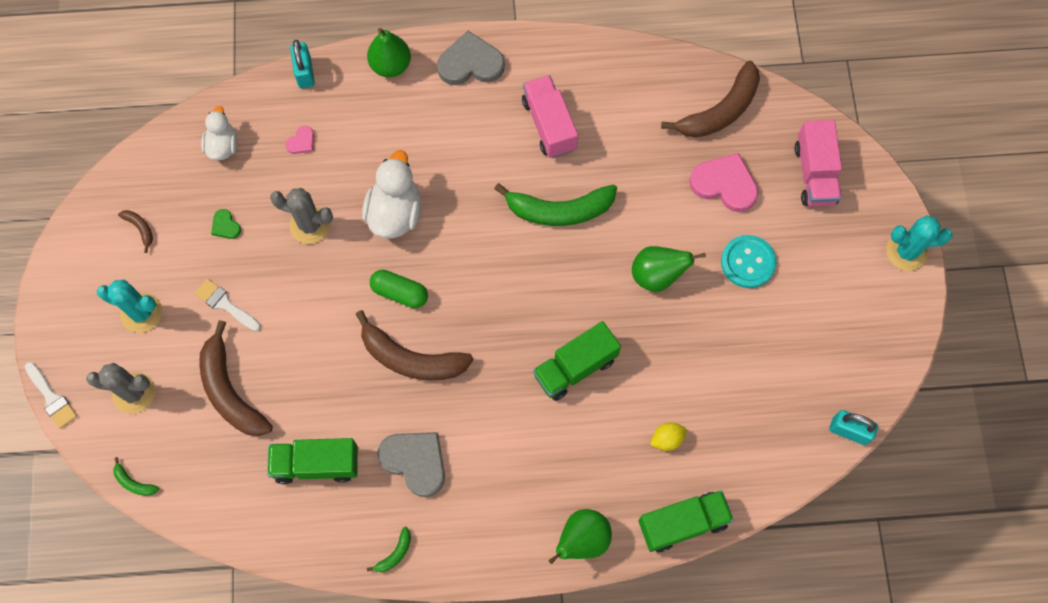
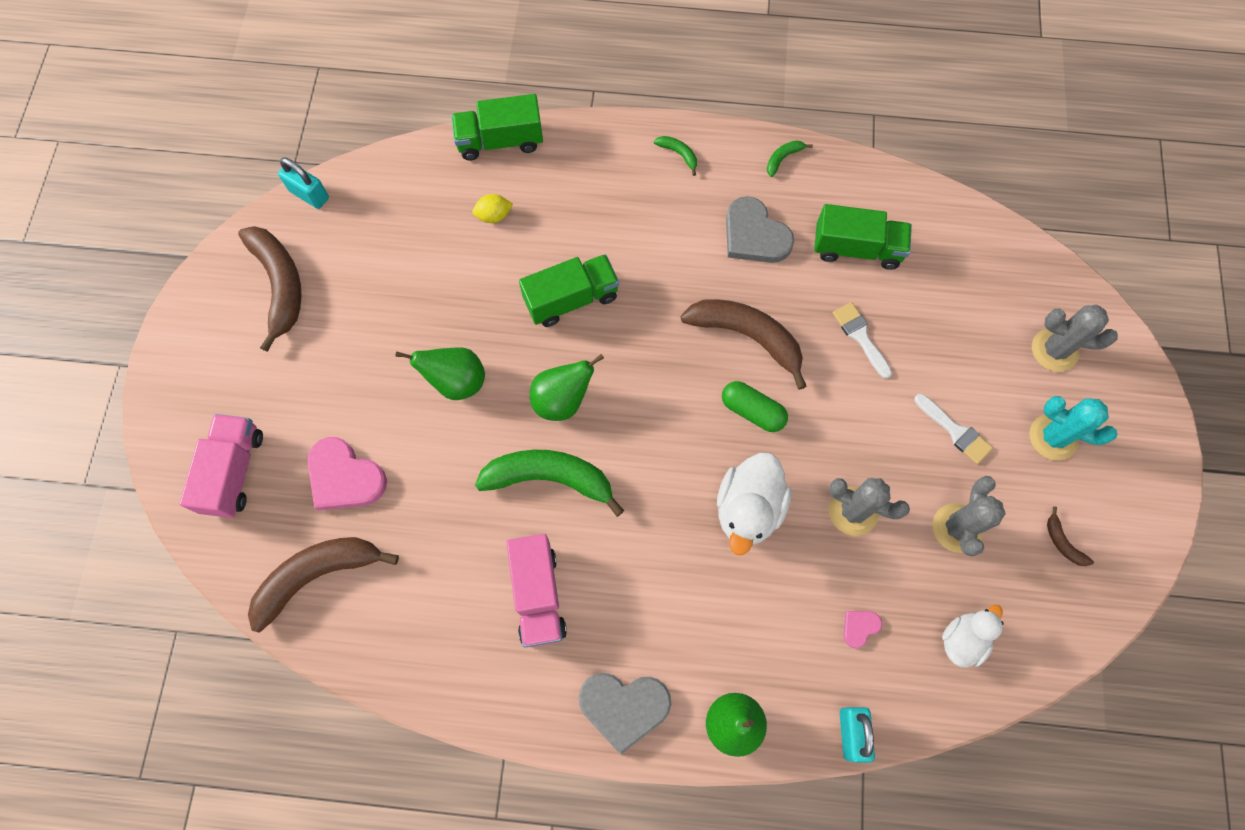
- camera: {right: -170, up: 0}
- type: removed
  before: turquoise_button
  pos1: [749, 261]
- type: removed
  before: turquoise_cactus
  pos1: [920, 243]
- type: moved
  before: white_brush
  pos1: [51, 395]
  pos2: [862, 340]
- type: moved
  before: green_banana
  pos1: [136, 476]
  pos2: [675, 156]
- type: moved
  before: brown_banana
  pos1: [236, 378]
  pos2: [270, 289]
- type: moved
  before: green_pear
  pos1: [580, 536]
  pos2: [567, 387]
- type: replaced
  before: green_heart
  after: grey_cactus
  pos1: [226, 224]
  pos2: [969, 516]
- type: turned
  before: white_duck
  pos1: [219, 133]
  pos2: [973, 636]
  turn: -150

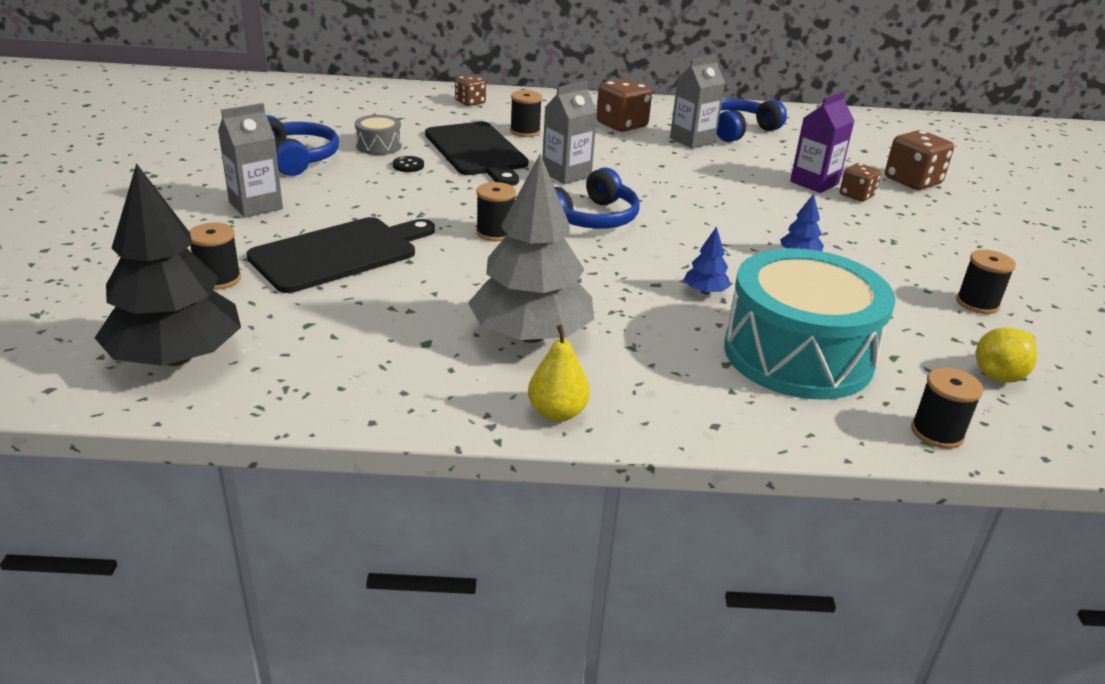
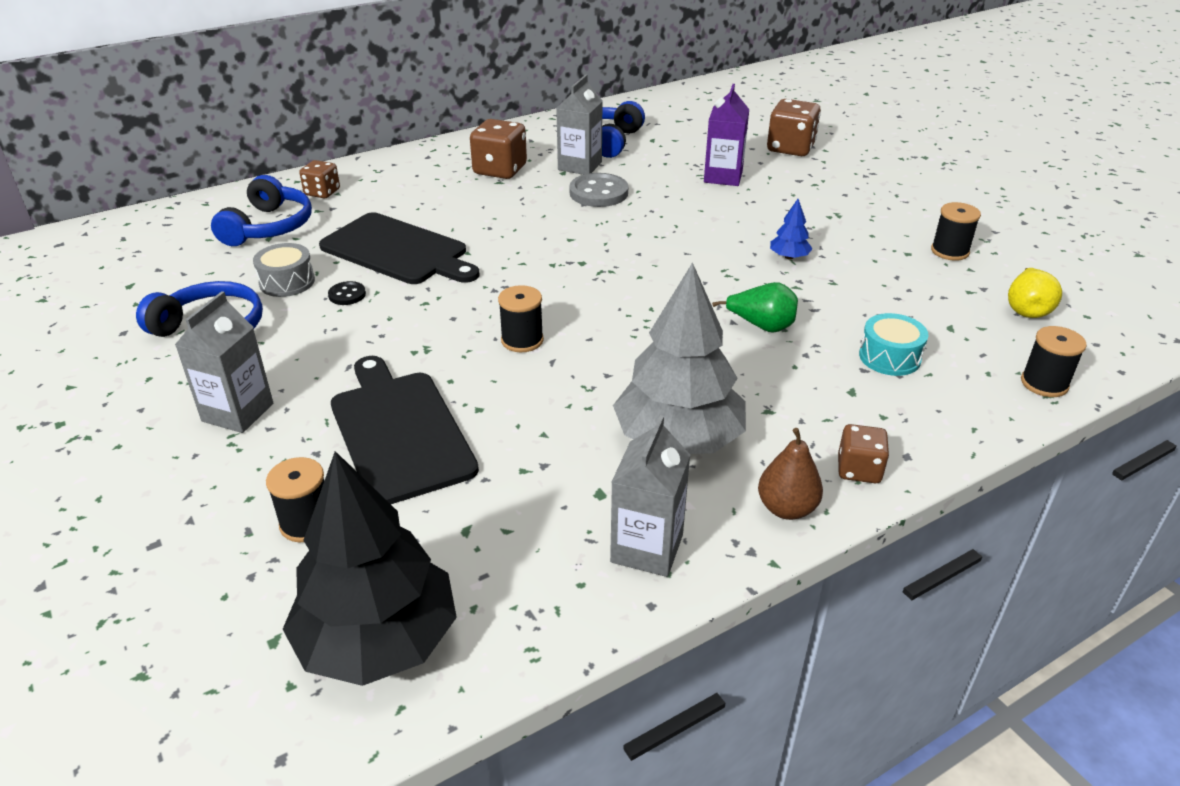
- camera: {right: -30, up: 5}
- type: removed
  before: black_spool
  pos1: [526, 113]
- type: added
  after: grey_button
  pos2: [598, 190]
- type: moved
  before: grey_carton
  pos1: [569, 132]
  pos2: [650, 496]
- type: moved
  before: blue_headphones
  pos1: [597, 198]
  pos2: [261, 210]
- type: moved
  before: brown_dice
  pos1: [860, 182]
  pos2: [863, 453]
- type: replaced
  before: blue_tree
  after: green_pear
  pos1: [707, 260]
  pos2: [755, 307]
- type: recoloured
  before: yellow_pear
  after: brown_pear
  pos1: [559, 373]
  pos2: [790, 474]
- type: turned
  before: black_cutting_board
  pos1: [340, 255]
  pos2: [405, 430]
  turn: -45
- type: resized
  before: turquoise_drum
  pos1: [810, 324]
  pos2: [893, 344]
  scale: 0.43

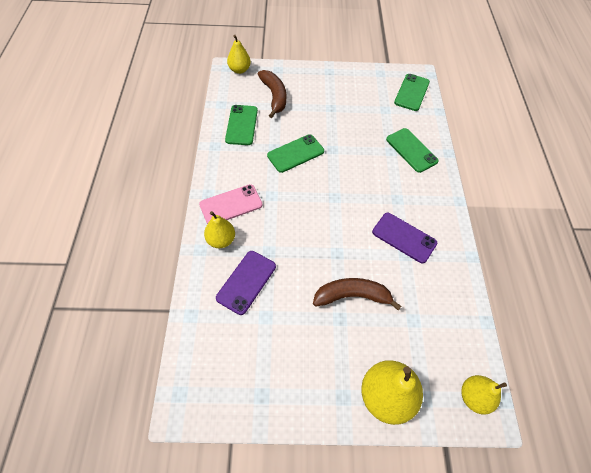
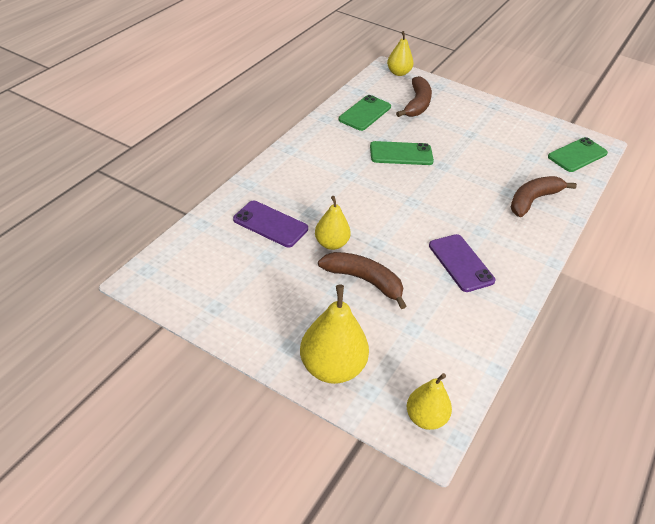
- camera: {right: 30, up: -15}
- type: removed
  before: pink_phone
  pos1: [231, 204]
- type: moved
  before: yellow_pear
  pos1: [219, 229]
  pos2: [333, 223]
- type: replaced
  before: green_phone
  after: brown_banana
  pos1: [412, 150]
  pos2: [544, 196]
- type: turned
  before: purple_phone
  pos1: [246, 283]
  pos2: [270, 224]
  turn: 60

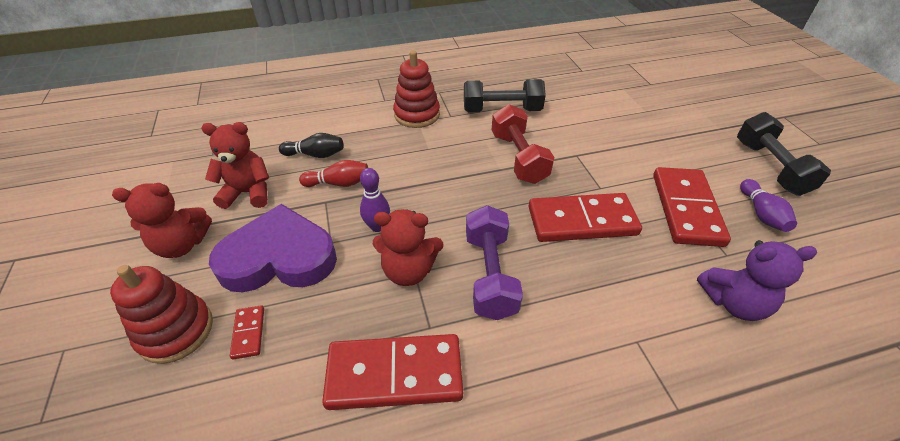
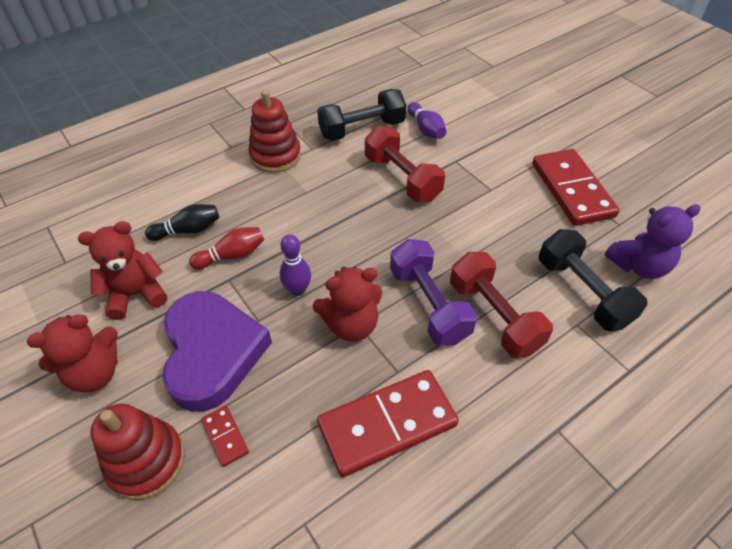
- camera: {right: -20, up: 5}
- type: removed
  before: red_domino
  pos1: [585, 217]
- type: added
  after: red_dumbbell
  pos2: [501, 305]
- type: moved
  before: black_dumbbell
  pos1: [784, 154]
  pos2: [593, 280]
- type: moved
  before: purple_bowling_pin
  pos1: [768, 205]
  pos2: [427, 120]
- type: turned
  before: purple_heart
  pos1: [273, 248]
  pos2: [217, 351]
  turn: 105

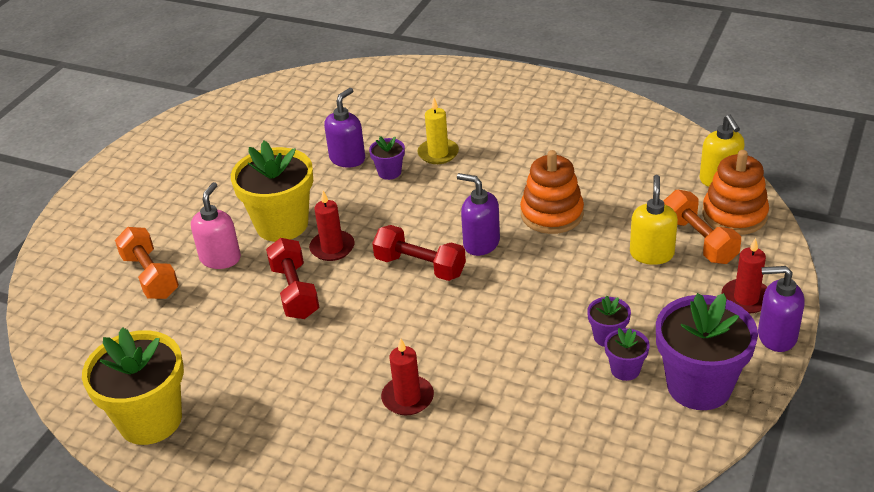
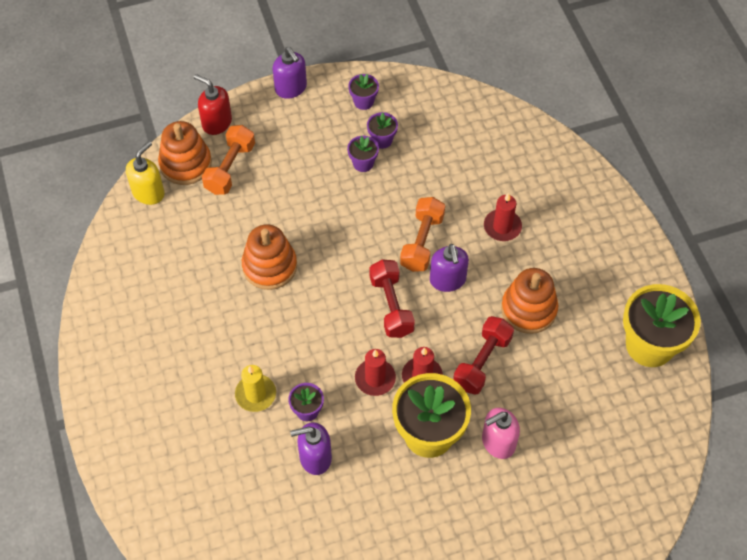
- camera: {right: -135, up: 20}
- type: removed
  before: yellow_soap_dispenser
  pos1: [654, 220]
- type: added
  after: red_soap_dispenser
  pos2: [213, 104]
- type: added
  after: orange_stacking_toy
  pos2: [529, 301]
- type: moved
  before: orange_dumbbell
  pos1: [147, 263]
  pos2: [422, 234]
- type: moved
  before: purple_soap_dispenser
  pos1: [478, 214]
  pos2: [449, 268]
- type: moved
  before: red_candle
  pos1: [744, 275]
  pos2: [375, 372]
- type: resized
  before: purple_flower_pot
  pos1: [707, 351]
  pos2: [363, 92]
  scale: 0.47

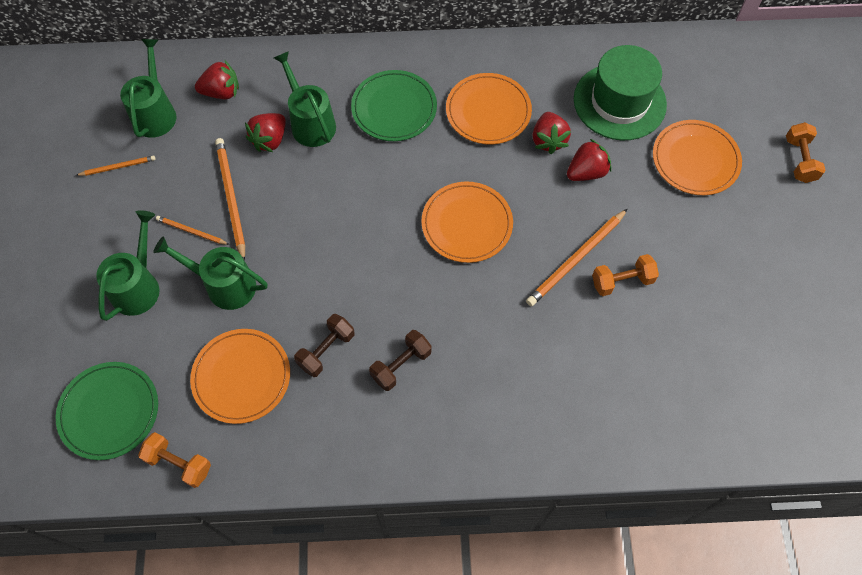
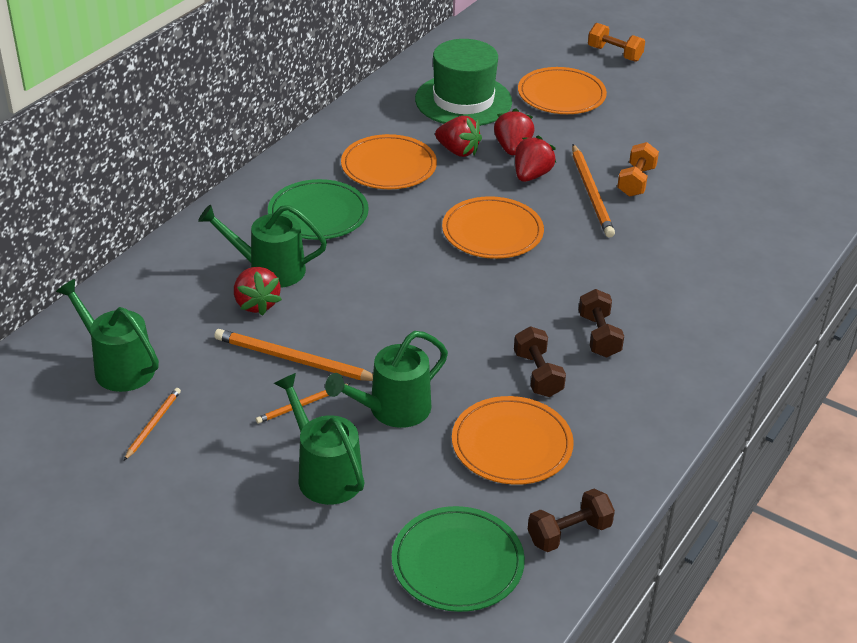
- camera: {right: -55, up: -25}
- type: moved
  before: red_strawberry
  pos1: [217, 80]
  pos2: [535, 158]
- type: recoloured
  before: orange_dumbbell
  after: brown_dumbbell
  pos1: [174, 460]
  pos2: [571, 520]

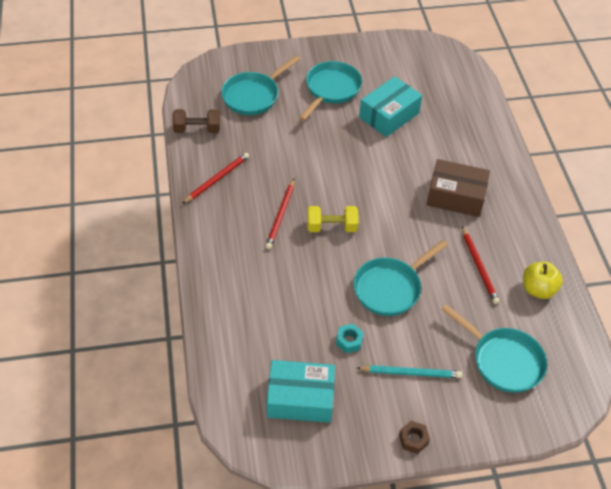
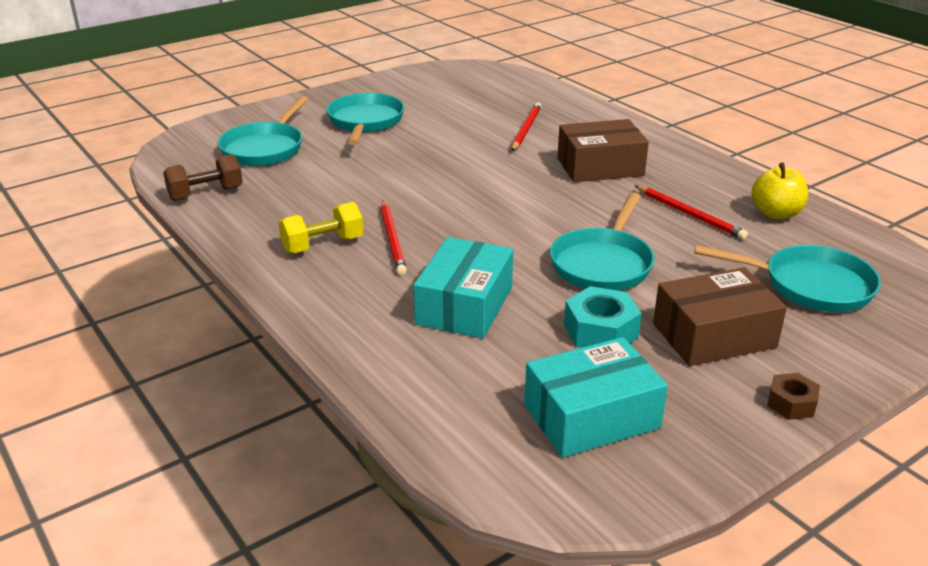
- camera: {right: -25, up: -20}
- type: moved
  before: red_pencil
  pos1: [215, 178]
  pos2: [526, 127]
- type: moved
  before: yellow_dumbbell
  pos1: [332, 219]
  pos2: [321, 228]
- type: moved
  before: turquoise_box
  pos1: [390, 106]
  pos2: [463, 287]
- type: replaced
  before: turquoise_pencil
  after: brown_box
  pos1: [409, 371]
  pos2: [720, 316]
- type: resized
  before: turquoise_nut
  pos1: [350, 338]
  pos2: [603, 317]
  scale: 1.63

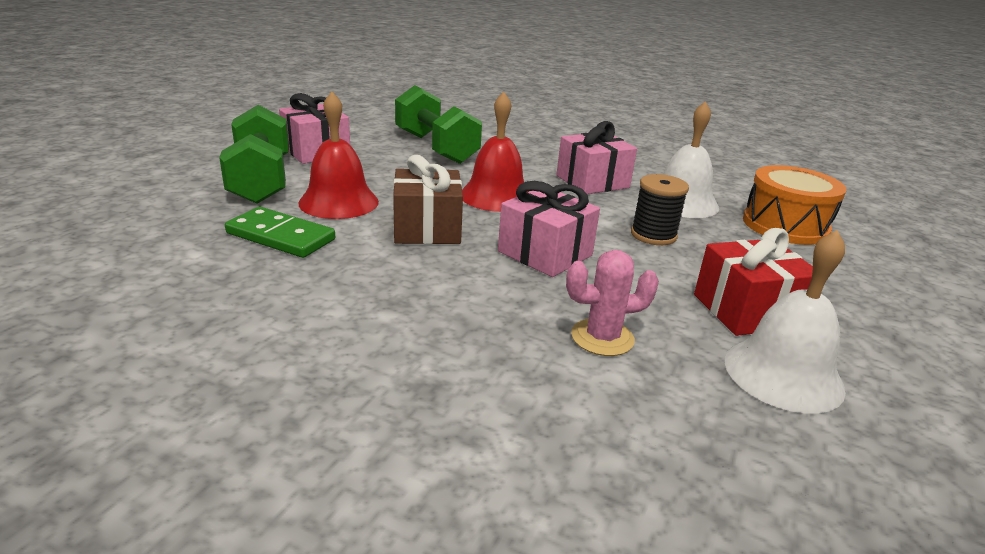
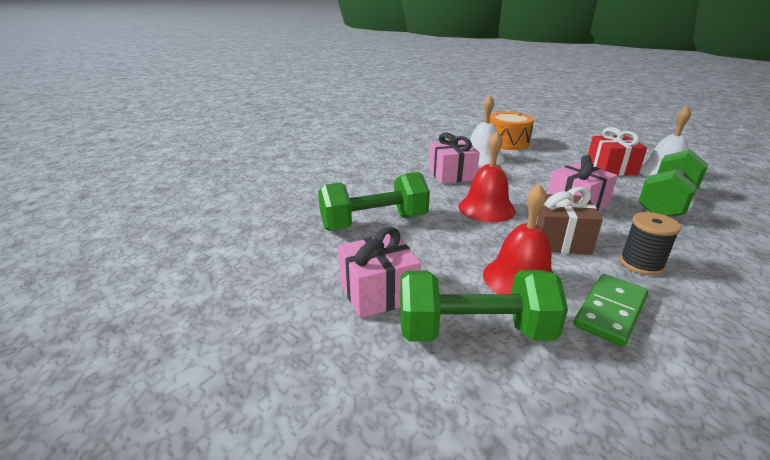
- camera: {right: -75, up: 0}
- type: moved
  before: black_spool
  pos1: [660, 209]
  pos2: [650, 244]
- type: replaced
  before: pink_cactus
  after: green_dumbbell
  pos1: [612, 303]
  pos2: [673, 183]

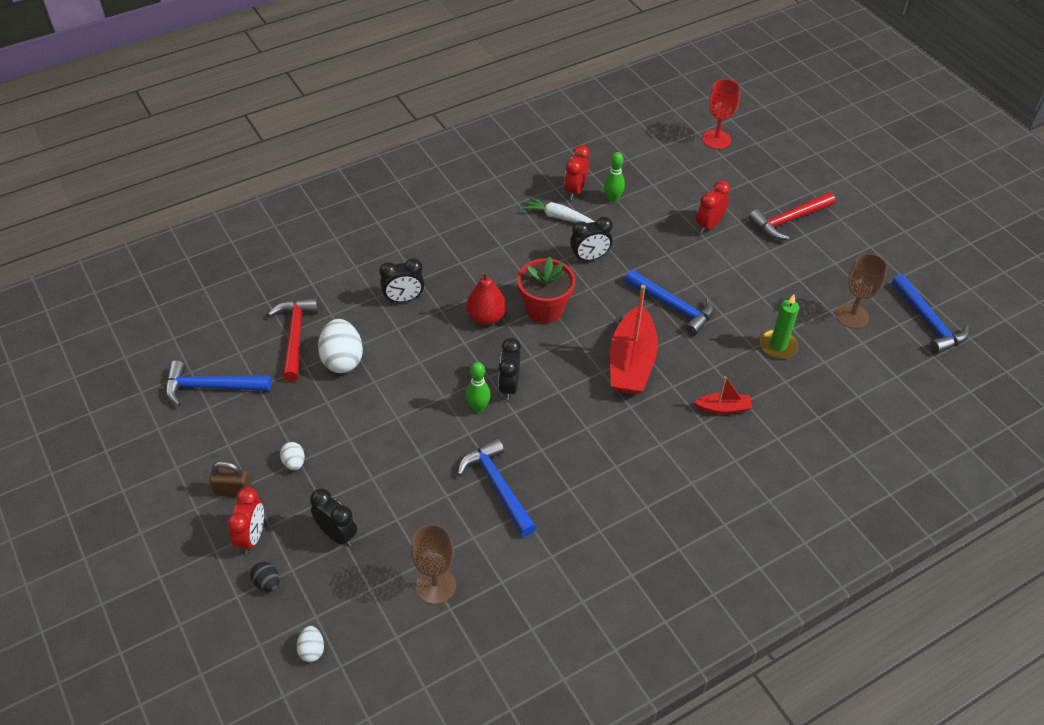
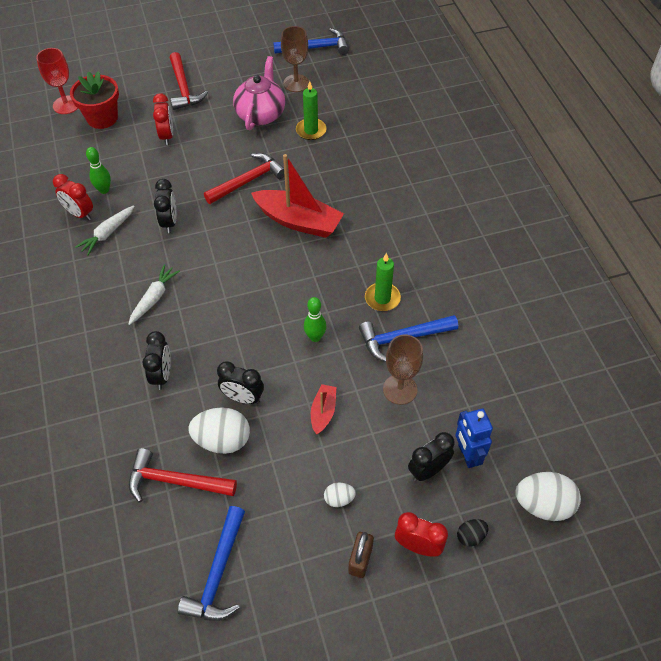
- camera: {right: -75, up: 5}
- type: removed
  before: red_pear
  pos1: [486, 298]
- type: added
  after: white_carrot
  pos2: [154, 294]
- type: added
  after: pink_teapot
  pos2: [259, 93]
- type: added
  after: green_candle
  pos2: [383, 282]
- type: added
  after: blue_robot
  pos2: [474, 438]
- type: moved
  before: brown_goblet
  pos1: [433, 564]
  pos2: [403, 370]
- type: moved
  before: black_clock
  pos1: [509, 369]
  pos2: [240, 382]
- type: moved
  before: red_flower_pot
  pos1: [546, 290]
  pos2: [94, 100]
- type: moved
  before: red_boat
  pos1: [723, 395]
  pos2: [323, 409]
- type: recoloured
  before: blue_hammer
  after: red_hammer
  pos1: [669, 303]
  pos2: [244, 178]
- type: turned
  before: red_clock
  pos1: [713, 207]
  pos2: [163, 119]
  turn: -150
- type: resized
  before: white_egg
  pos1: [310, 644]
  pos2: [548, 496]
  scale: 1.96

